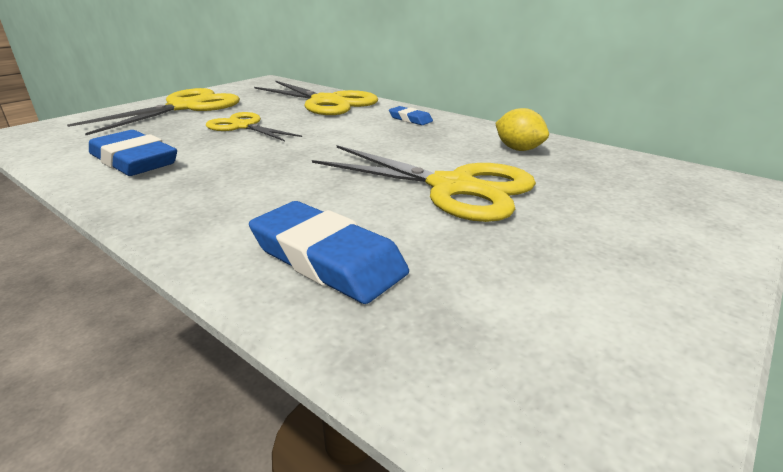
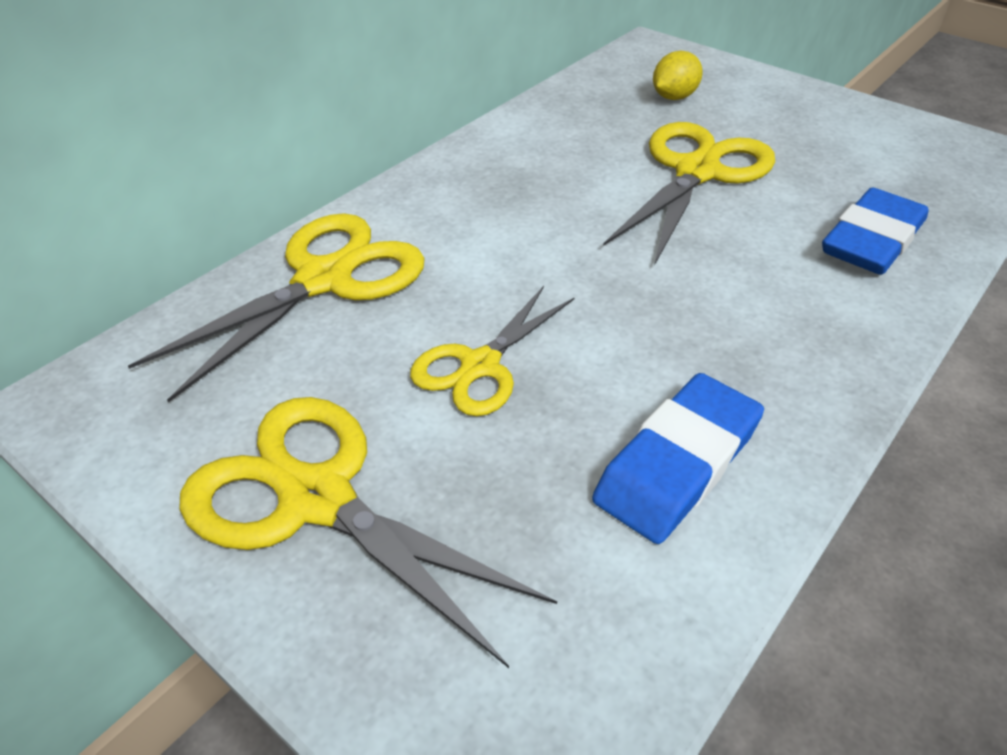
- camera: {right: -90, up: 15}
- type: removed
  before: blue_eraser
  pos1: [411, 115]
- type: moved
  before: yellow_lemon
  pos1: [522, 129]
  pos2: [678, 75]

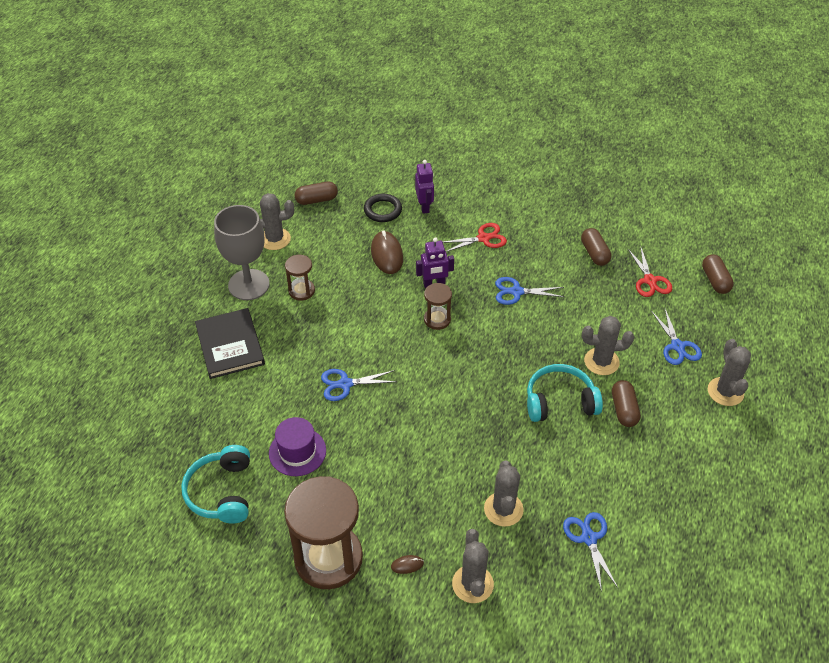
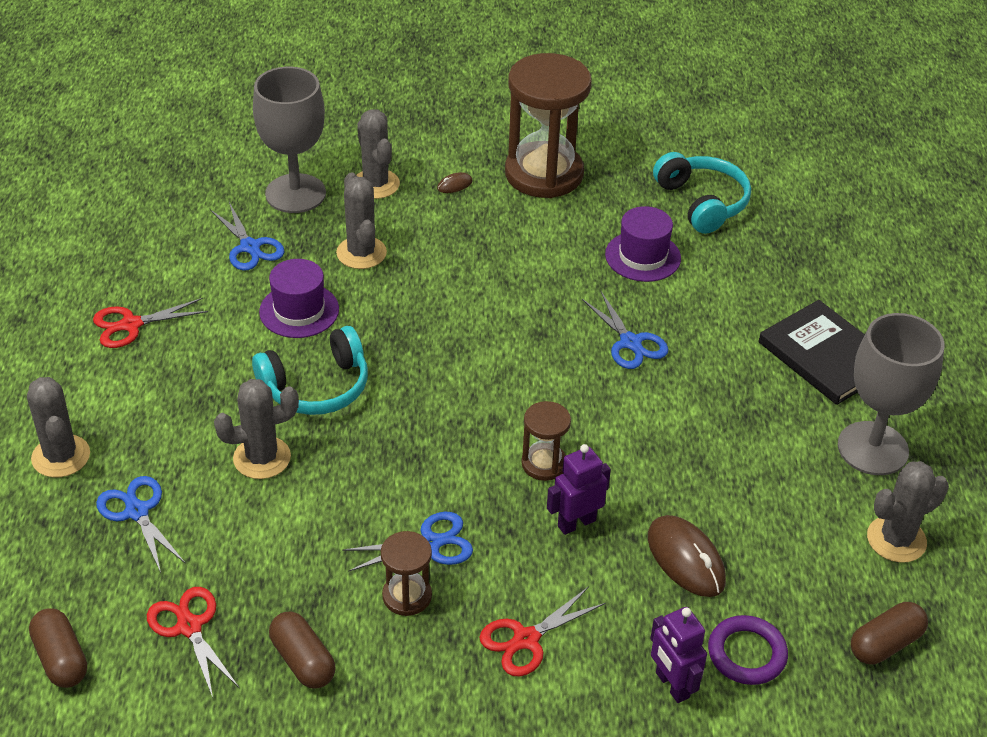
- camera: {right: 160, up: -5}
- type: removed
  before: brown_capsule
  pos1: [626, 403]
- type: added
  after: red_scissors
  pos2: [150, 323]
- type: added
  after: grey_goblet
  pos2: [289, 140]
- type: added
  after: purple_hat
  pos2: [299, 298]
- type: moved
  before: brown_hourglass
  pos1: [300, 278]
  pos2: [406, 573]
- type: recoloured
  before: black_ring
  after: purple_ring
  pos1: [383, 208]
  pos2: [748, 650]
- type: turned
  before: blue_scissors
  pos1: [359, 385]
  pos2: [625, 330]
  turn: 90

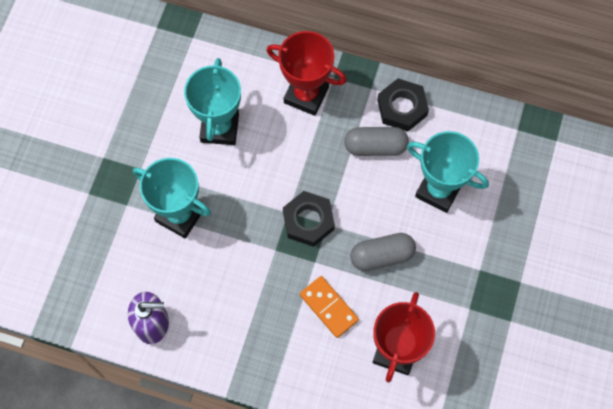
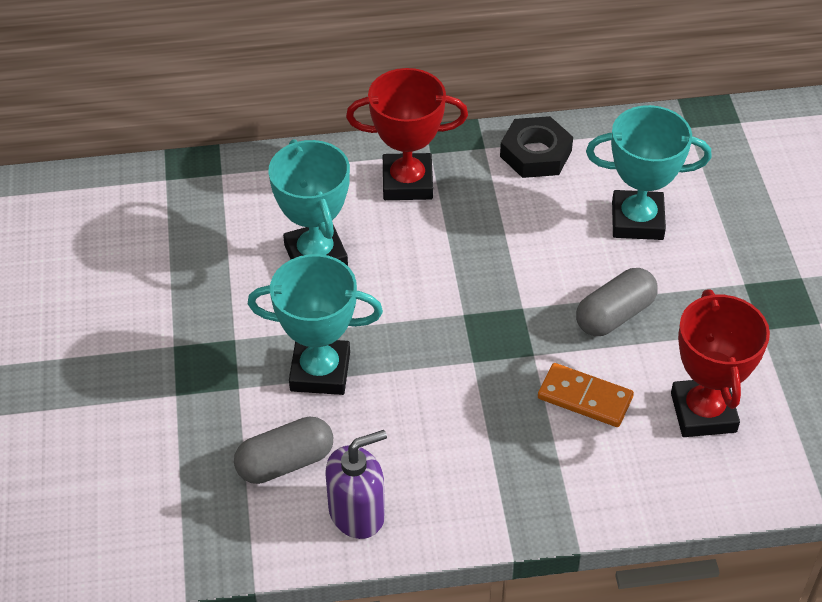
- camera: {right: -25, up: -20}
- type: removed
  before: black_nut
  pos1: [309, 219]
- type: moved
  before: grey_capsule
  pos1: [376, 141]
  pos2: [283, 450]

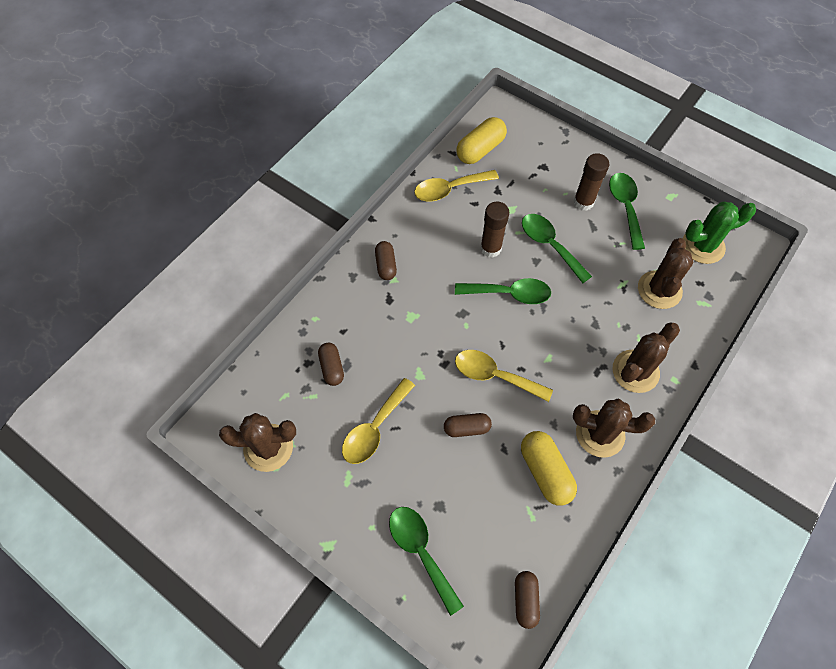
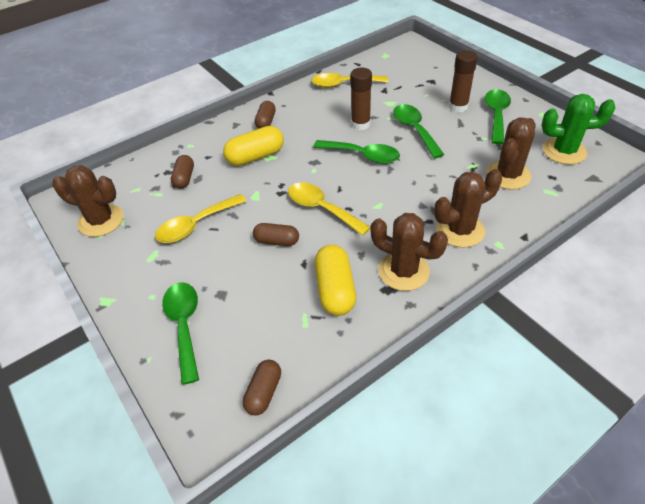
- camera: {right: 20, up: -15}
- type: moved
  before: yellow_capsule
  pos1: [481, 140]
  pos2: [253, 146]

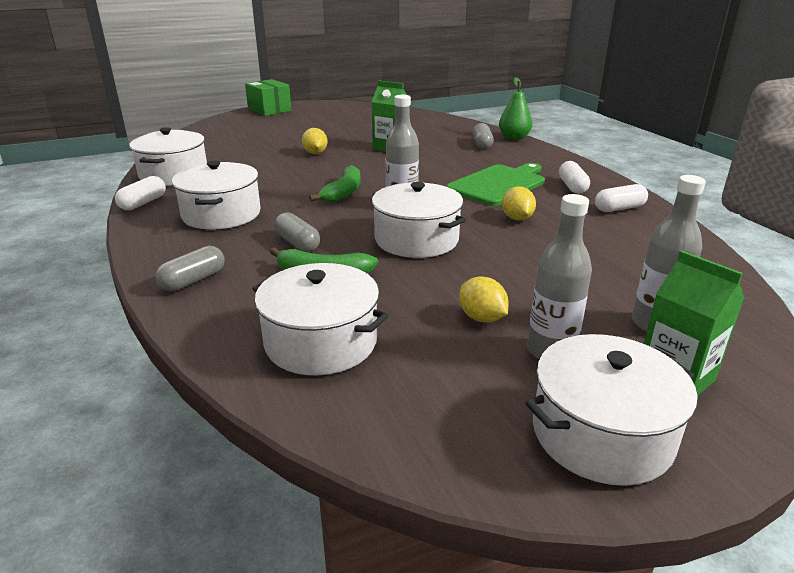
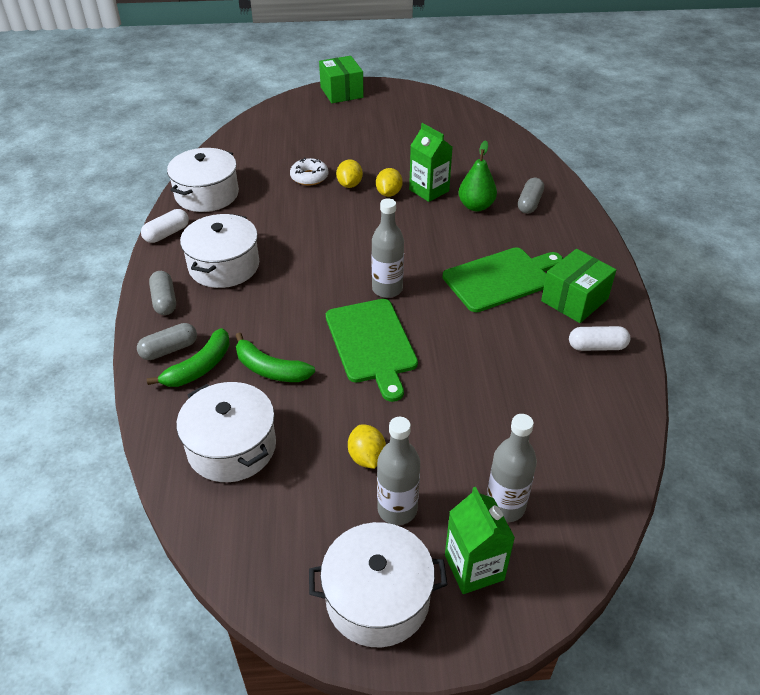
- camera: {right: 20, up: 15}
- type: added
  after: white_donut
  pos2: [309, 171]
- type: moved
  before: grey_capsule
  pos1: [297, 232]
  pos2: [162, 293]
- type: moved
  before: green_banana
  pos1: [335, 184]
  pos2: [188, 357]
- type: moved
  before: green_pear
  pos1: [516, 108]
  pos2: [478, 175]
- type: moved
  before: yellow_lemon
  pos1: [519, 203]
  pos2: [389, 182]
- type: replaced
  before: white_pot
  after: green_cutting_board
  pos1: [419, 220]
  pos2: [372, 350]
- type: replaced
  before: white_capsule
  after: green_box
  pos1: [574, 177]
  pos2: [578, 286]

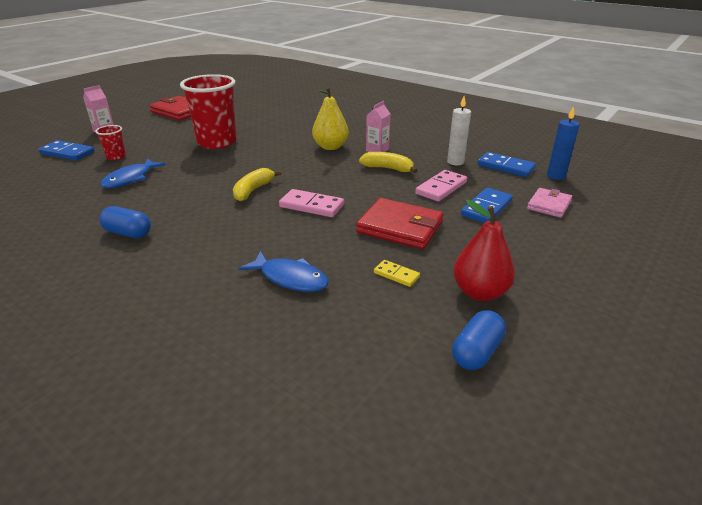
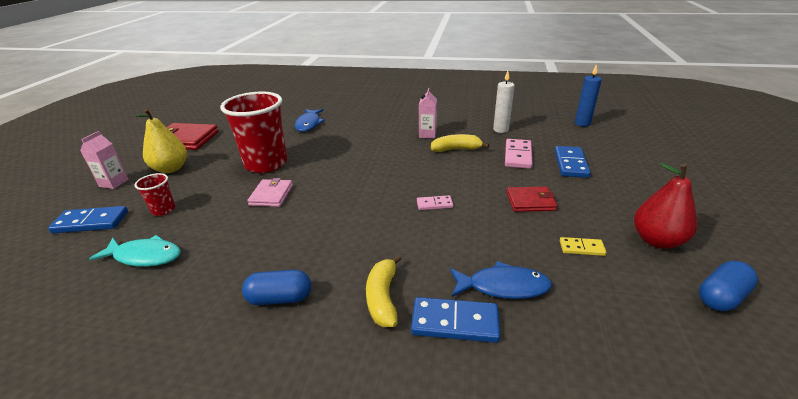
- camera: {right: -25, up: 0}
- type: added
  after: turquoise_fish
  pos2: [135, 251]
- type: moved
  before: blue_fish
  pos1: [133, 173]
  pos2: [310, 120]
- type: moved
  before: yellow_banana
  pos1: [257, 184]
  pos2: [384, 290]
- type: moved
  before: yellow_pear
  pos1: [330, 118]
  pos2: [160, 141]
- type: moved
  before: blue_domino
  pos1: [507, 164]
  pos2: [455, 320]
- type: moved
  before: pink_wallet
  pos1: [549, 203]
  pos2: [270, 192]
- type: turned
  before: blue_capsule
  pos1: [479, 340]
  pos2: [728, 286]
  turn: 45
- type: resized
  before: pink_domino
  pos1: [311, 203]
  pos2: [435, 202]
  scale: 0.58
- type: resized
  before: red_wallet
  pos1: [400, 223]
  pos2: [532, 199]
  scale: 0.62

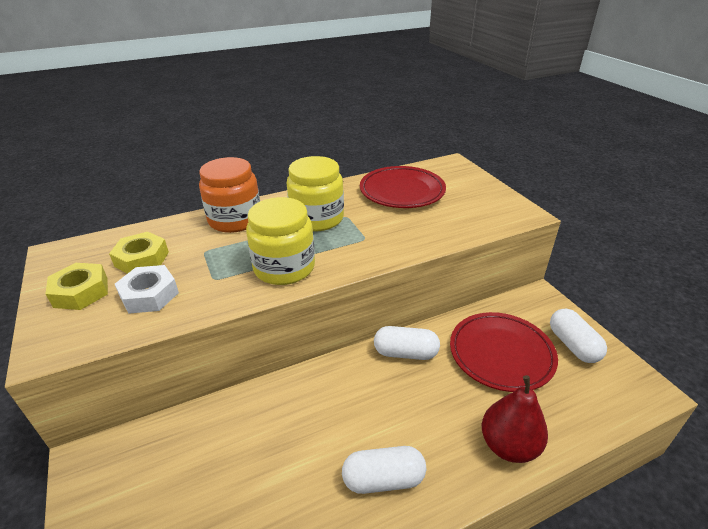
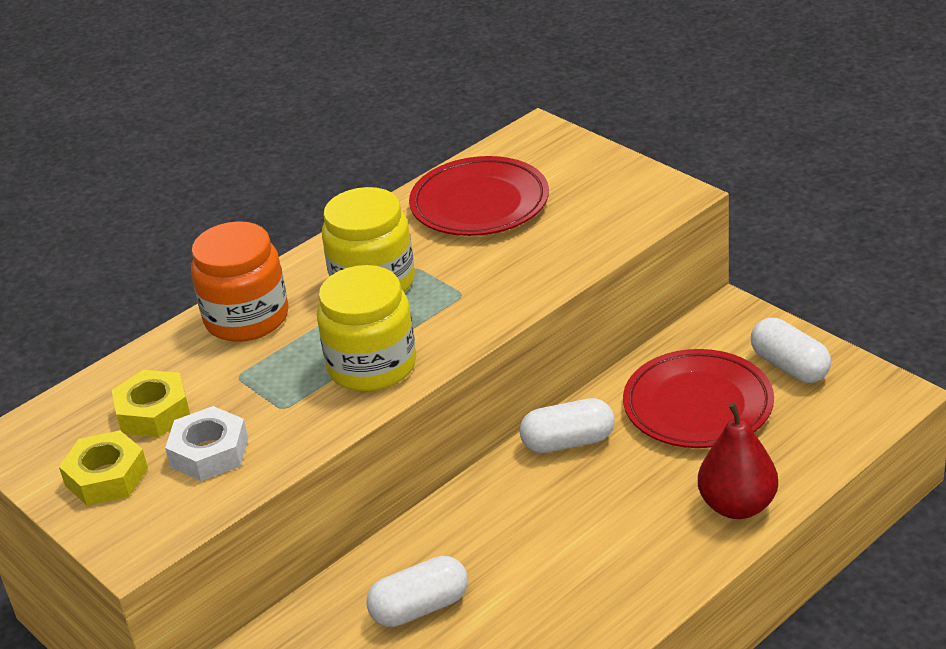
- camera: {right: -15, up: 0}
- type: moved
  before: white_capsule
  pos1: [384, 470]
  pos2: [417, 591]

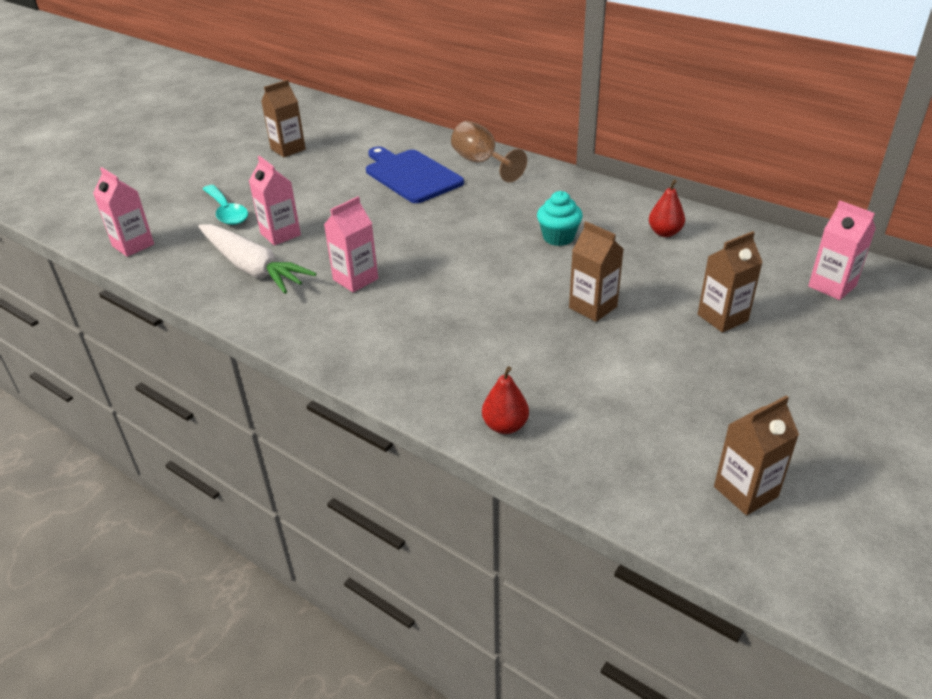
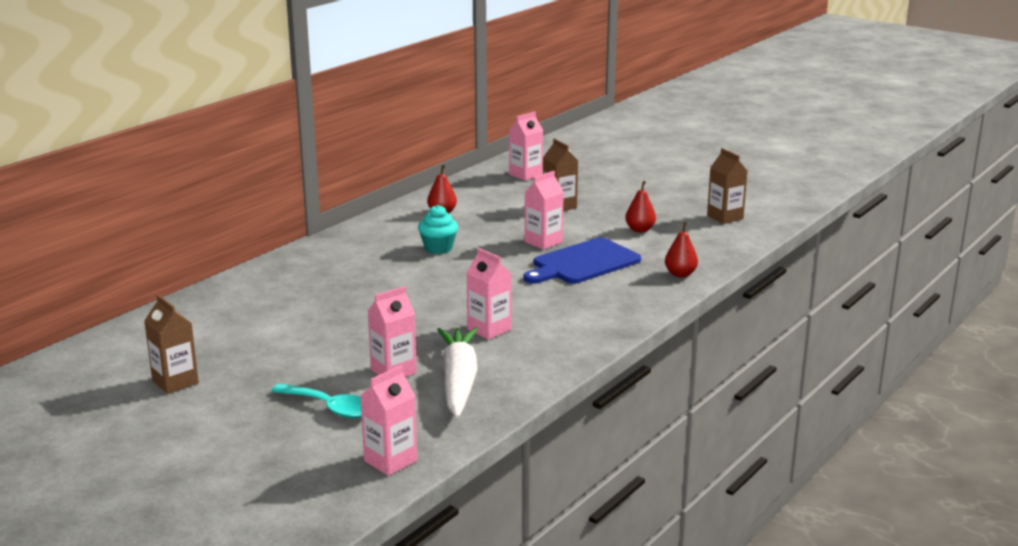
- camera: {right: -90, up: -15}
- type: removed
  before: brown_goblet
  pos1: [489, 152]
- type: added
  after: red_pear
  pos2: [640, 207]
- type: moved
  before: blue_cutting_board
  pos1: [415, 175]
  pos2: [582, 260]
- type: recoloured
  before: brown_carton
  after: pink_carton
  pos1: [596, 271]
  pos2: [544, 210]
- type: turned
  before: white_carrot
  pos1: [257, 259]
  pos2: [457, 372]
  turn: -45
- type: turned
  before: turquoise_spoon
  pos1: [225, 205]
  pos2: [316, 401]
  turn: 60

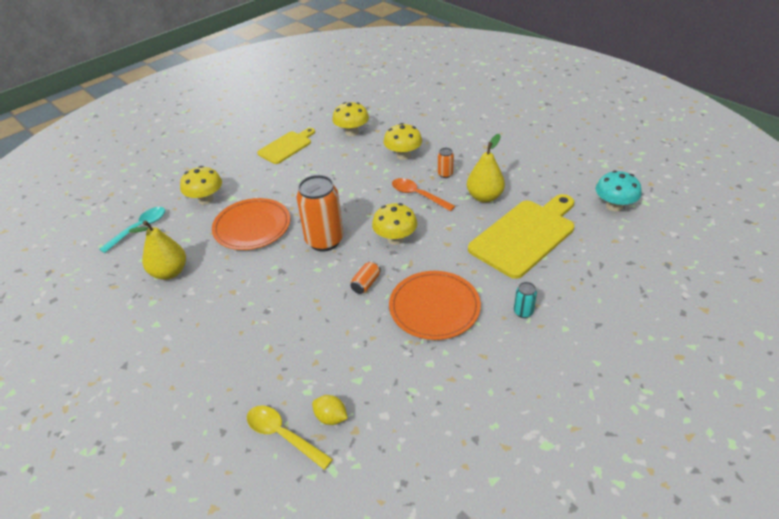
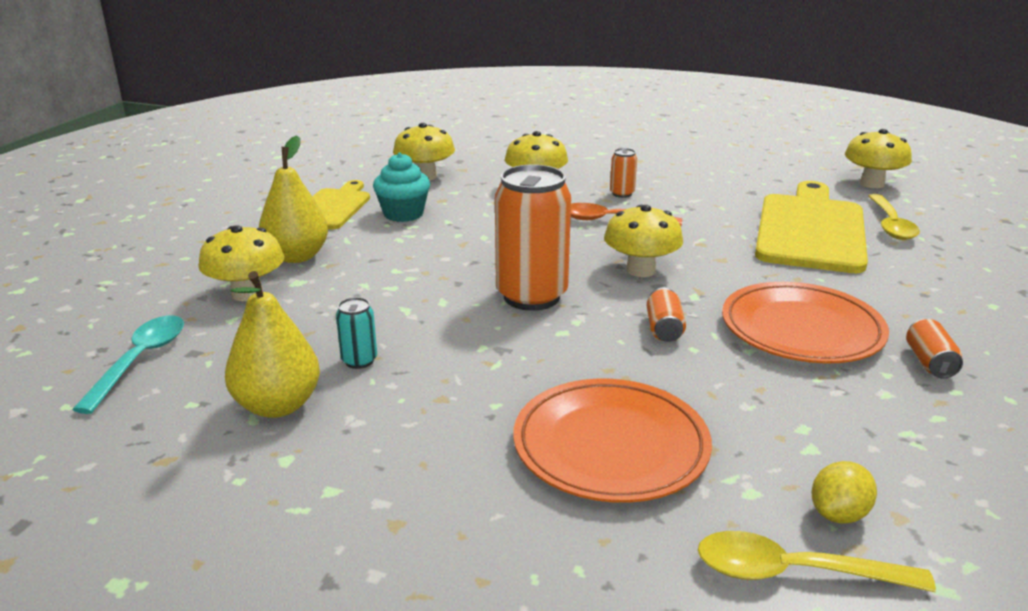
- camera: {right: -30, up: -15}
- type: added
  after: turquoise_cupcake
  pos2: [401, 187]
- type: added
  after: yellow_spoon
  pos2: [894, 217]
- type: added
  after: orange_can
  pos2: [934, 348]
- type: moved
  before: orange_plate
  pos1: [251, 224]
  pos2: [612, 441]
- type: moved
  before: yellow_pear
  pos1: [486, 168]
  pos2: [293, 199]
- type: moved
  before: turquoise_can
  pos1: [525, 300]
  pos2: [356, 333]
- type: recoloured
  before: turquoise_mushroom
  after: yellow_mushroom
  pos1: [619, 190]
  pos2: [878, 158]
- type: turned
  before: yellow_lemon
  pos1: [330, 410]
  pos2: [844, 492]
  turn: -45

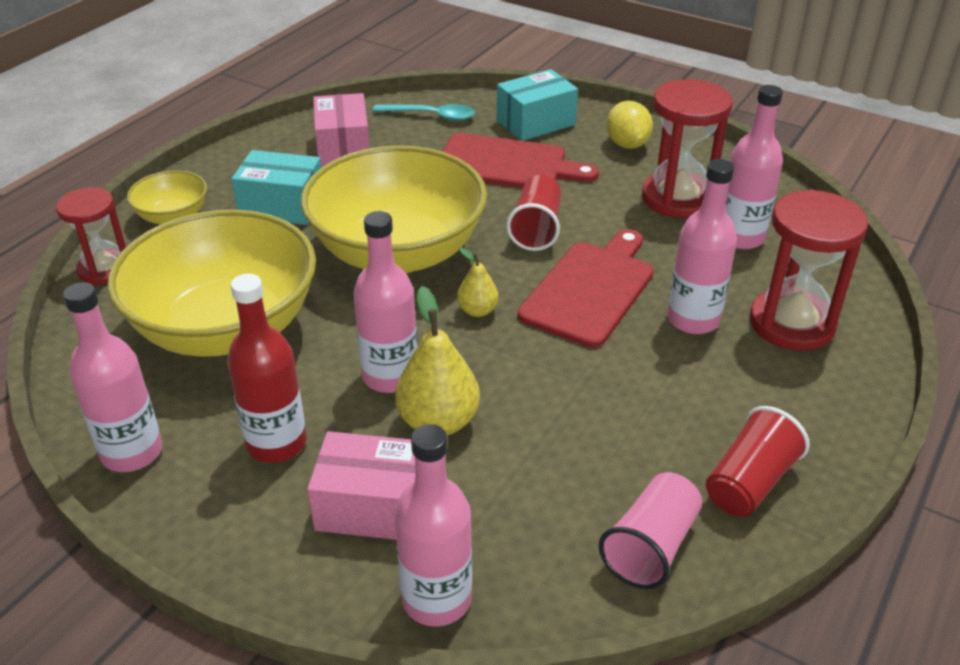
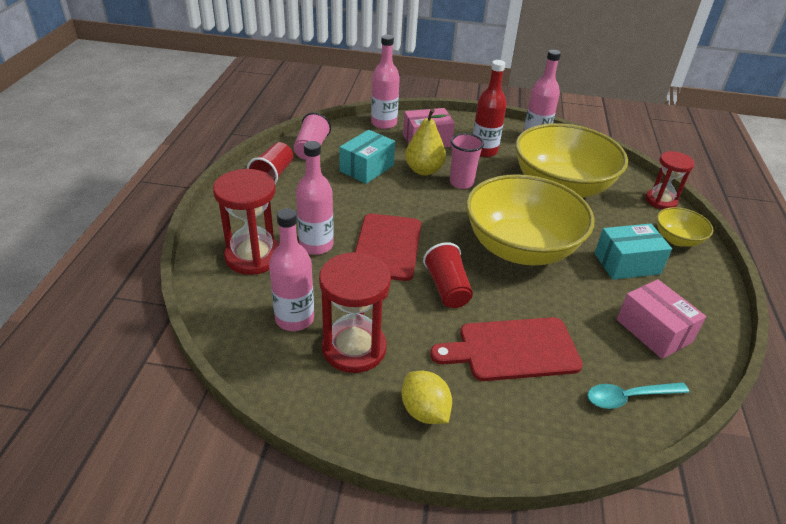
- camera: {right: 155, up: 0}
- type: removed
  before: yellow_pear
  pos1: [478, 282]
- type: moved
  before: turquoise_box
  pos1: [537, 105]
  pos2: [367, 157]
- type: replaced
  before: pink_bottle
  after: pink_cup
  pos1: [385, 302]
  pos2: [467, 161]

